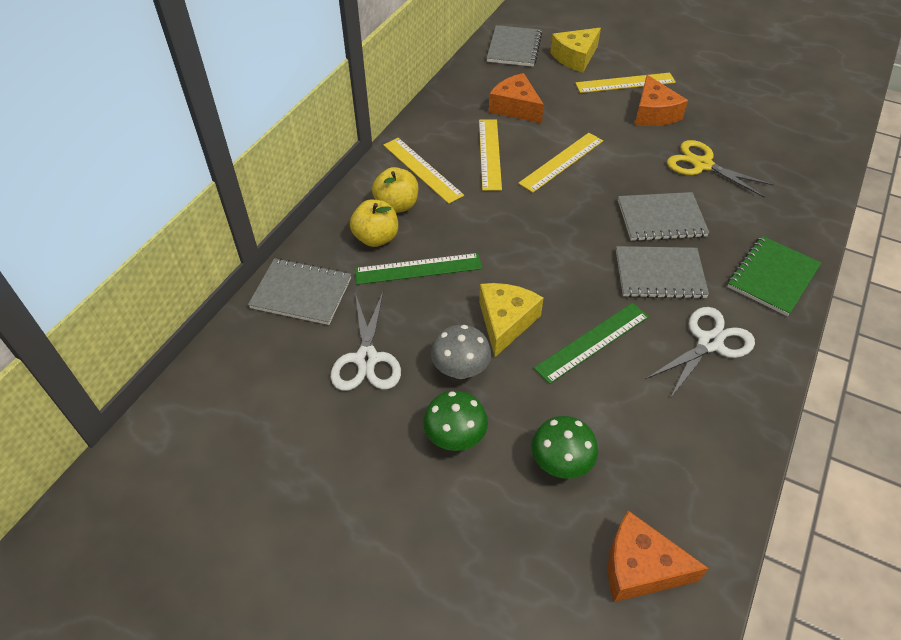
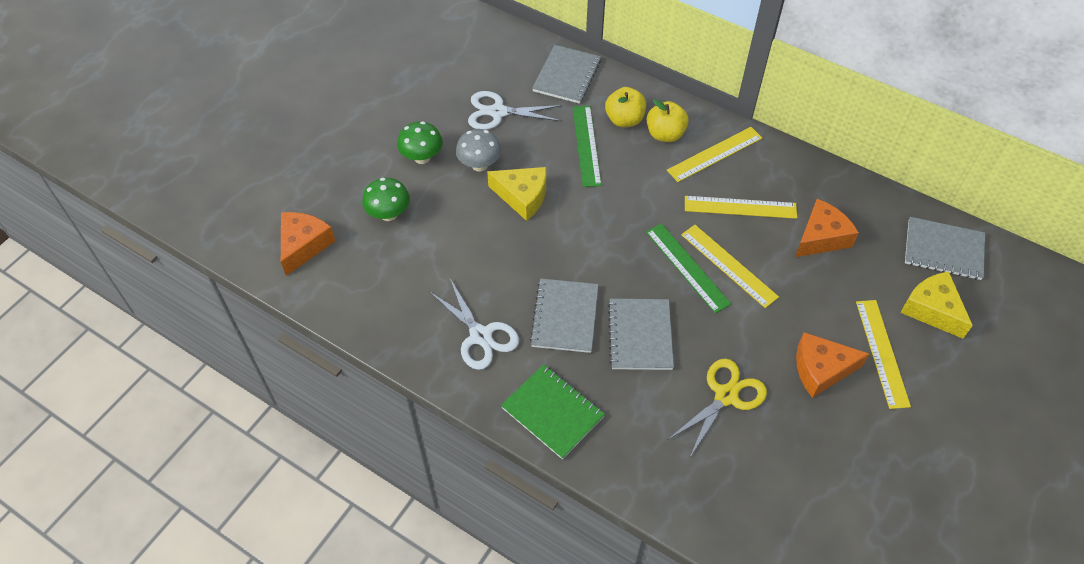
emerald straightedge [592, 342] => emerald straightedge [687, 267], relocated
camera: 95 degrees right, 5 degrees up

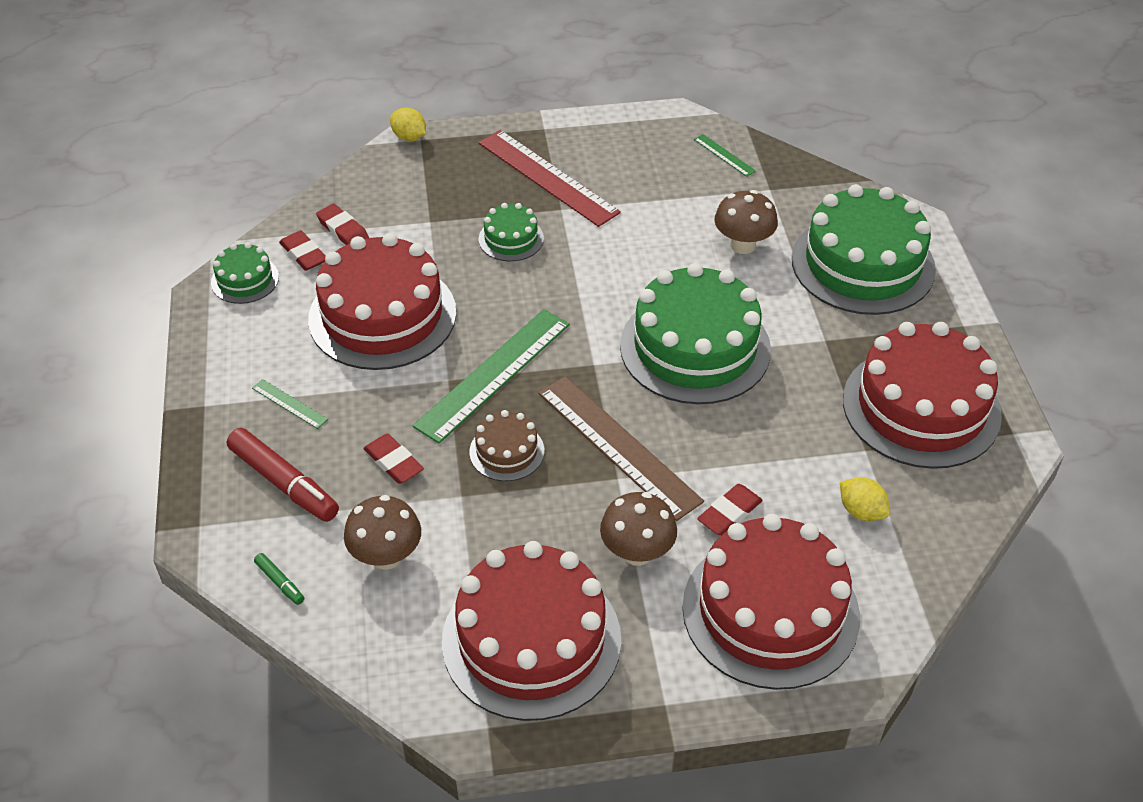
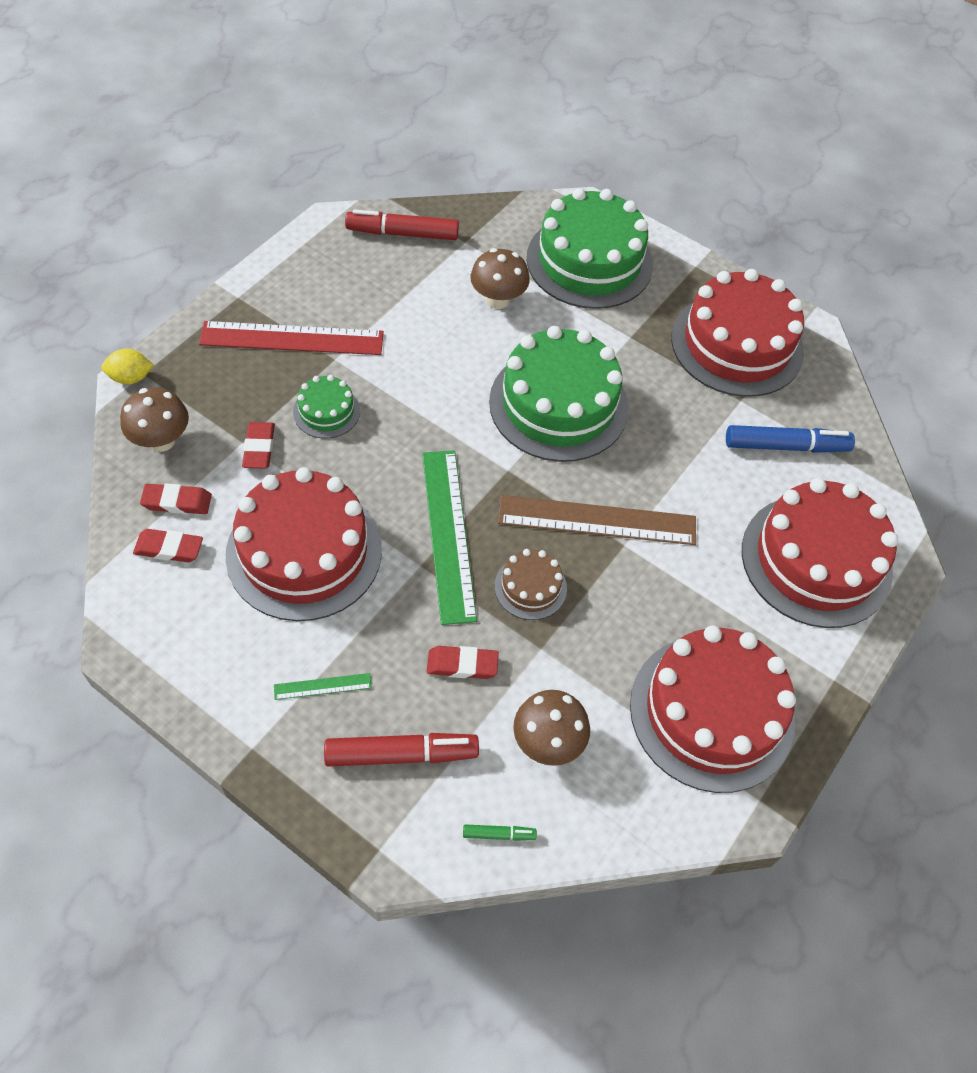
emerald cake [245, 280] => nothing
dark brown mushroom [637, 552] => dark brown mushroom [161, 440], relocated
crimson eraser [729, 513] => crimson eraser [259, 448], relocated
emerald straightedge [724, 155] => crimson marker pen [402, 233]
bright yellow toy lemon [861, 511] => cobalt marker pen [786, 446]
camera: 50 degrees left, 10 degrees up

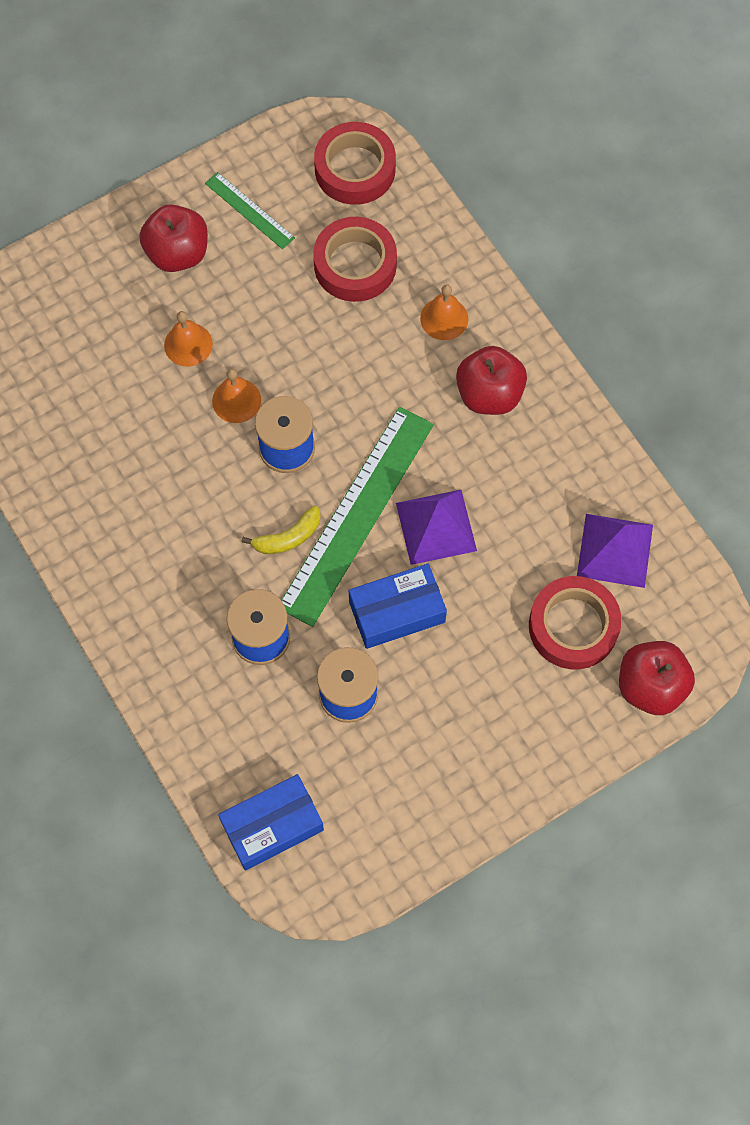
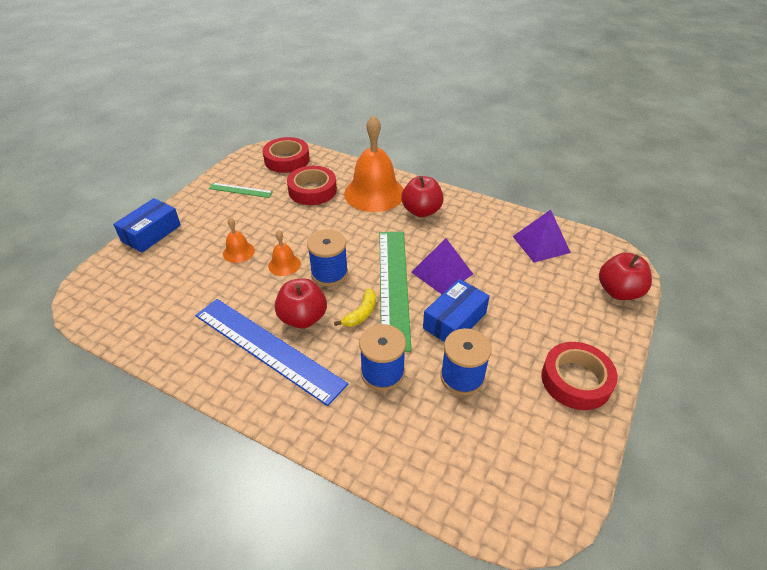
nothing => cobalt straightedge [267, 348]
crimson apple fruit [178, 253] => crimson apple fruit [303, 318], relocated
cobalt parcel [272, 826] => cobalt parcel [151, 233], relocated
crimson tape [573, 626] => crimson tape [576, 380], relocated
orange-coloured hand bell [444, 318] => orange-coloured hand bell [374, 193], x2.18
camera: 30 degrees left, 25 degrees down

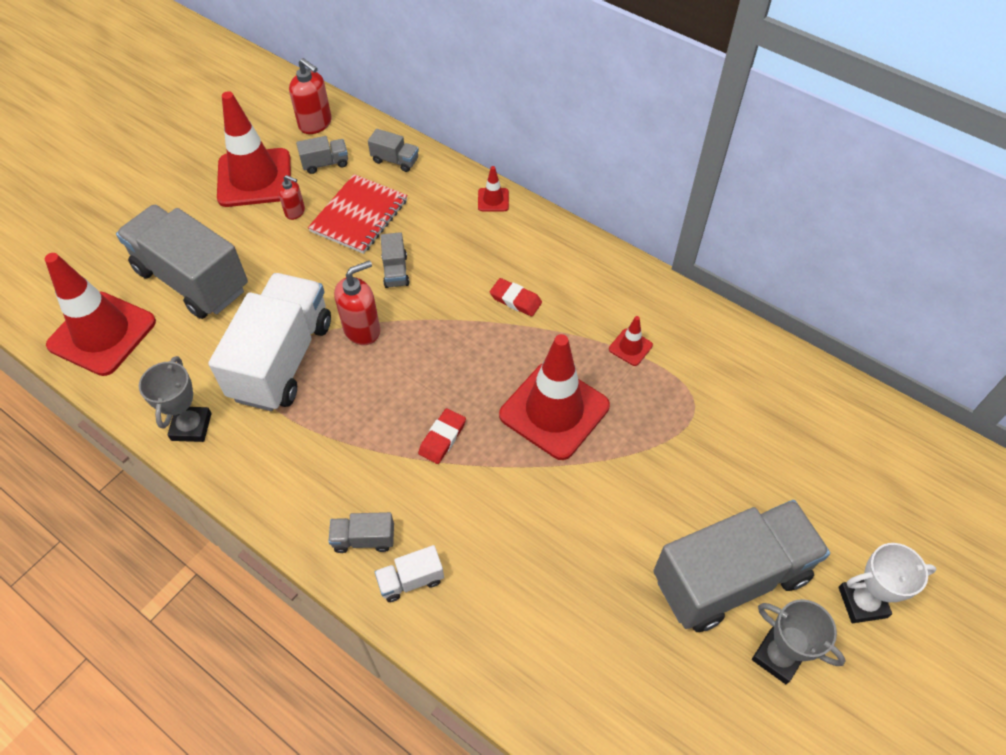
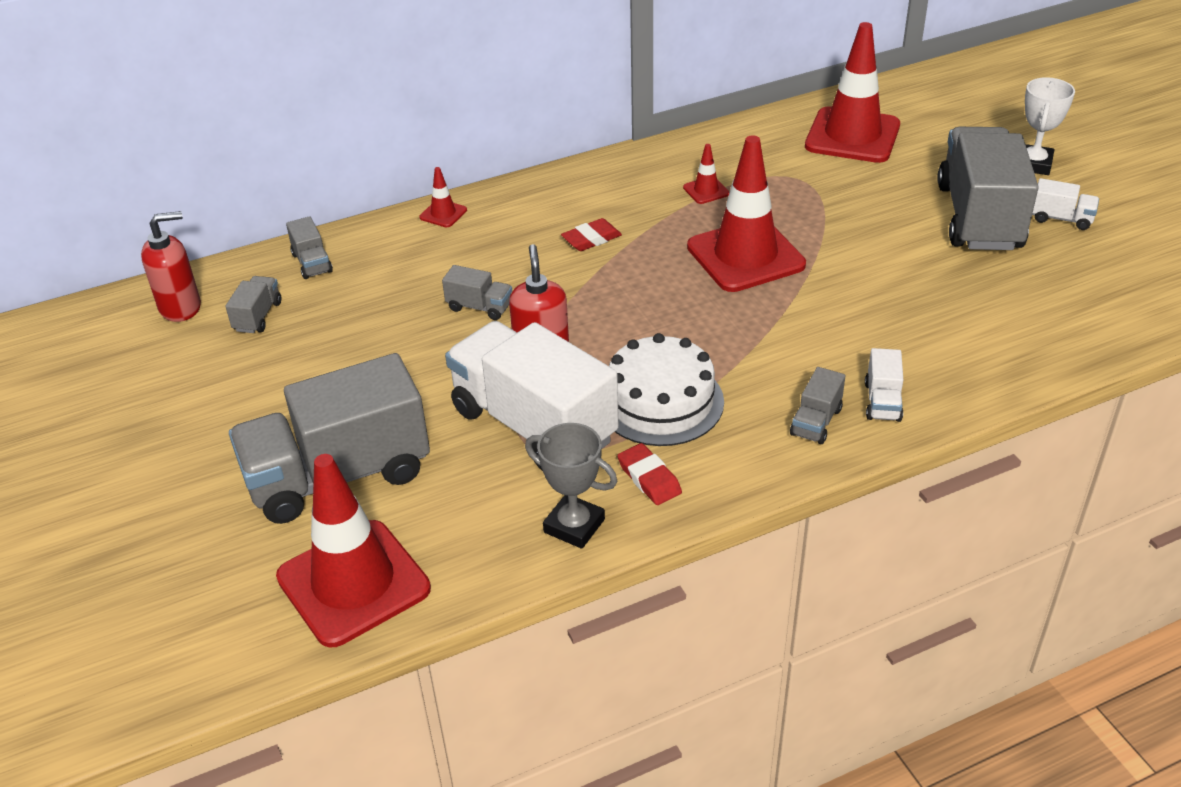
crimson pump bottle [295, 212] => nothing
crimson notepad [359, 216] => nothing
nothing => white cake [660, 401]
crimson safety cone [254, 178] => crimson safety cone [852, 136], relocated
crimson eraser [442, 438] => crimson eraser [649, 478], relocated
ash-grey award cup [778, 656] => white lorry [1061, 218]
ash-grey lorry [395, 160] => ash-grey lorry [312, 263], 105 degrees clockwise
camera: 60 degrees left, 15 degrees down

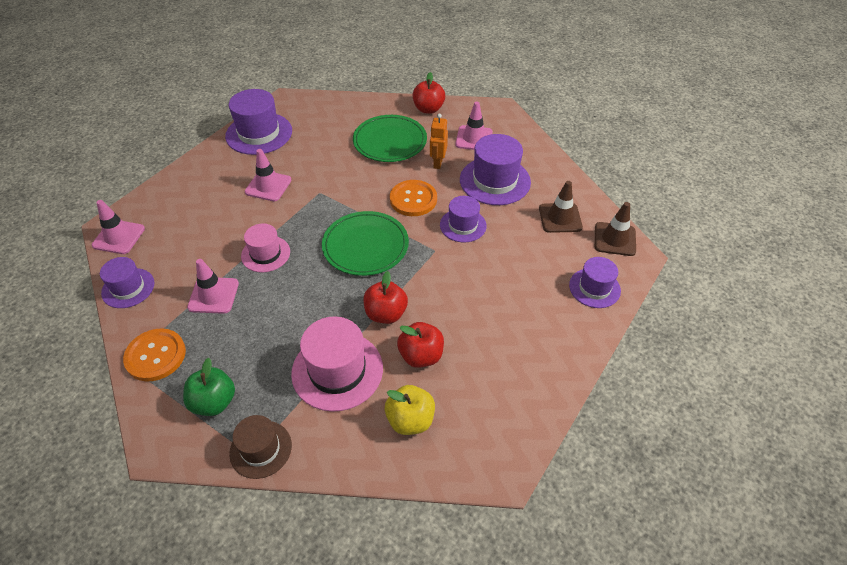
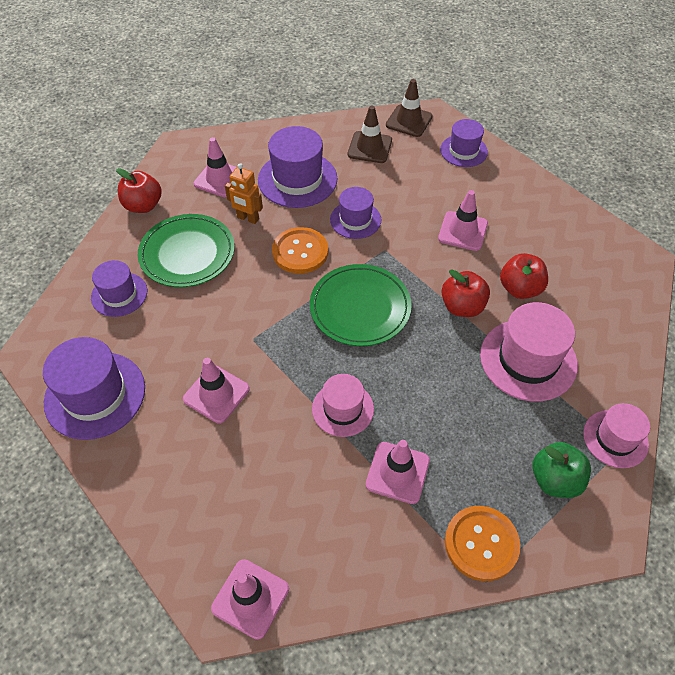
bright yellow apple fruit [410, 420] => nothing
nothing => rosy safety cone [463, 231]
violet top hat [128, 288] => violet top hat [119, 294], relocated
dark brown top hat [260, 449] => rosy top hat [615, 438]
camera: 75 degrees left, 5 degrees up

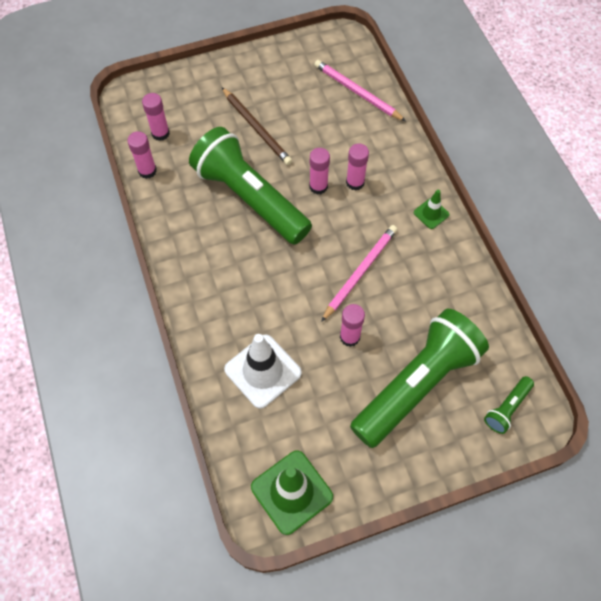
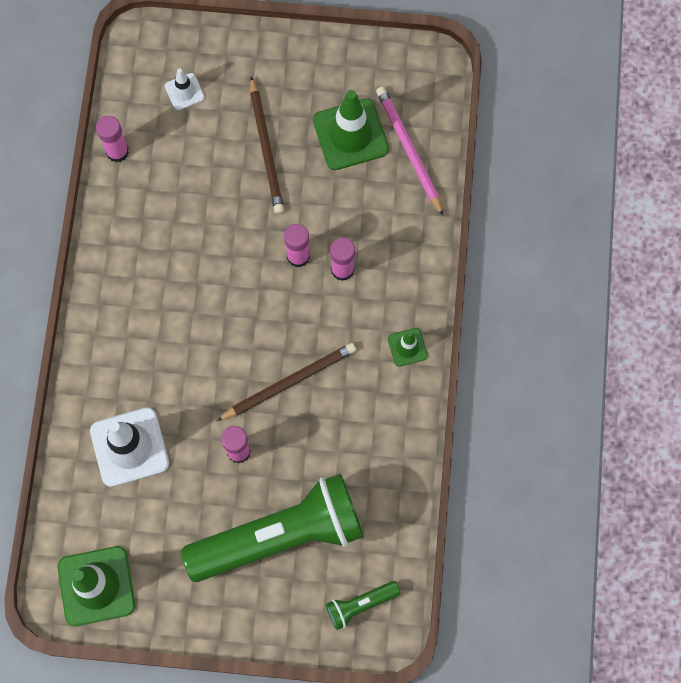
rosy glue [160, 133] => nothing
emerald flashlight [250, 198] => nothing
nothing => white safety cone [184, 92]
nothing => emerald safety cone [350, 134]
rosy lead pencil [360, 272] => dark brown lead pencil [289, 382]
camera: 25 degrees right, 10 degrees up

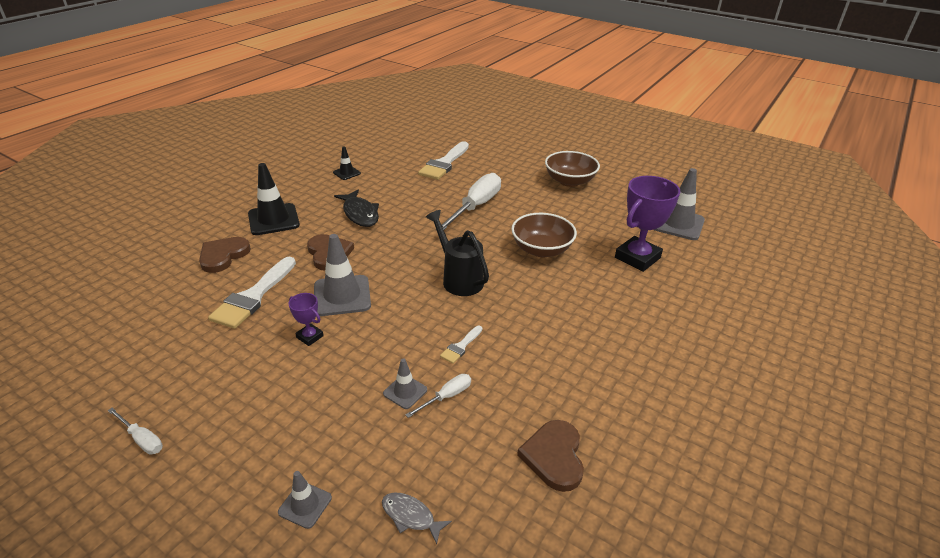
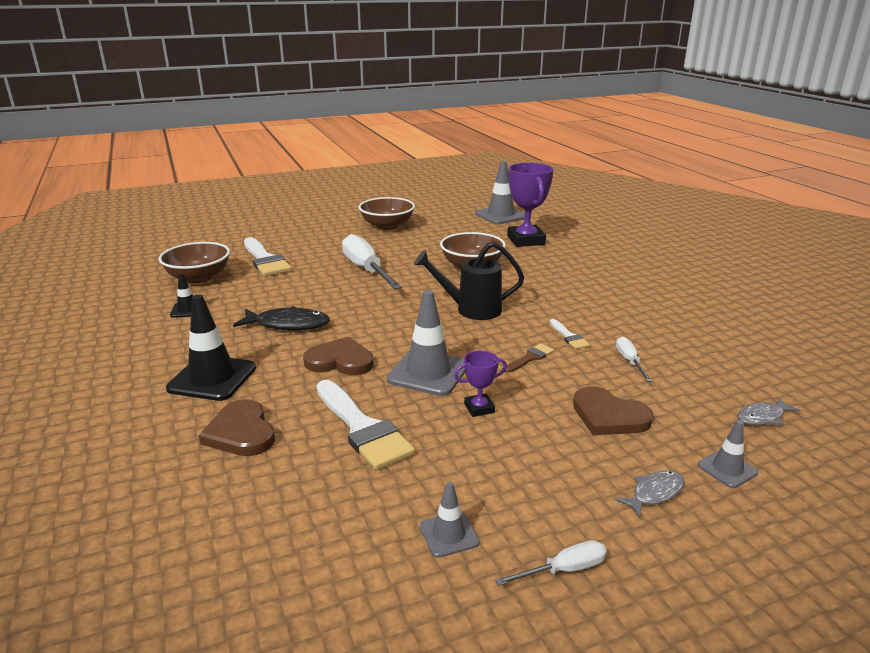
nothing => dark brown bowl [199, 277]
nothing => dark brown paint brush [530, 358]
nothing => ash-grey fish [654, 493]
ash-grey safety cone [405, 392] => ash-grey safety cone [449, 534], relocated
dark brown heart [554, 456] => dark brown heart [609, 416], relocated
camera: 55 degrees left, 10 degrees down

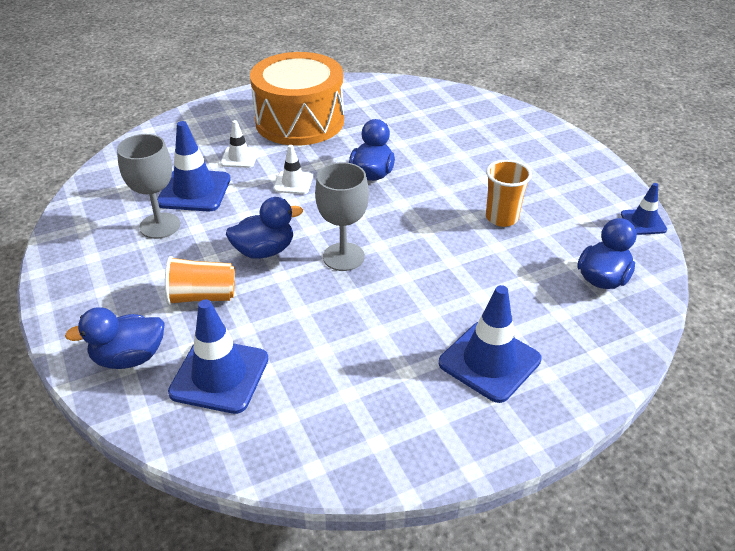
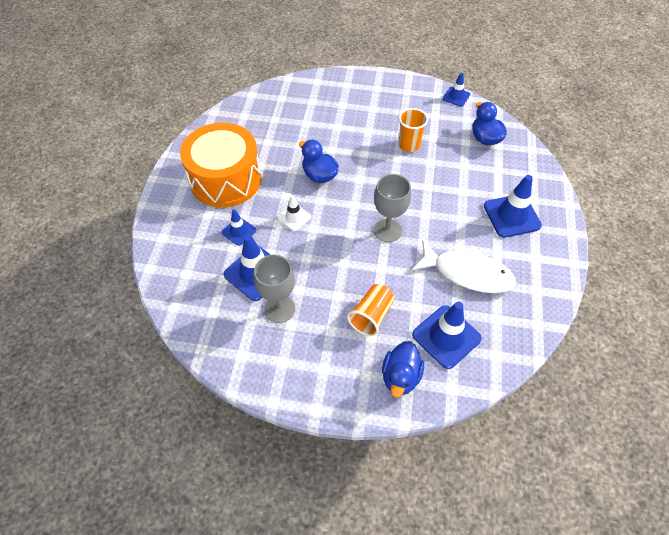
cobalt rubber duck [264, 251] => nothing
nothing => white fish [468, 273]
white safety cone [239, 157] => cobalt safety cone [239, 231]
camera: 55 degrees left, 15 degrees up

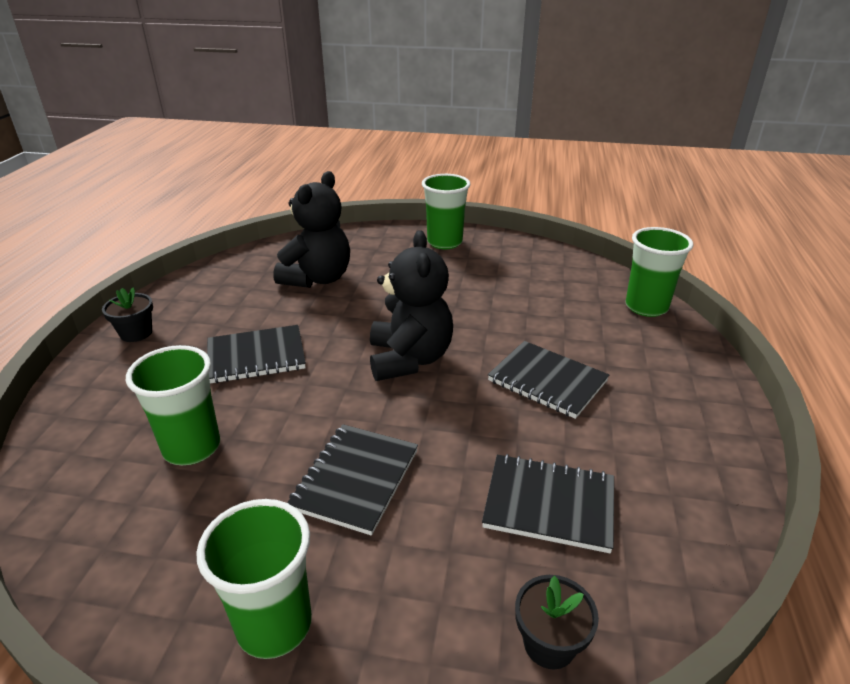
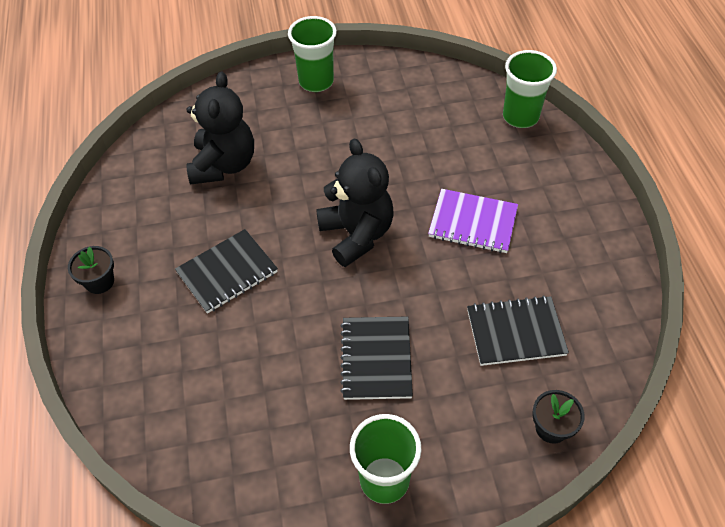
emerald cup [192, 447] => nothing
black notepad [547, 381] => violet notepad [473, 223]
camera: 20 degrees left, 20 degrees up

